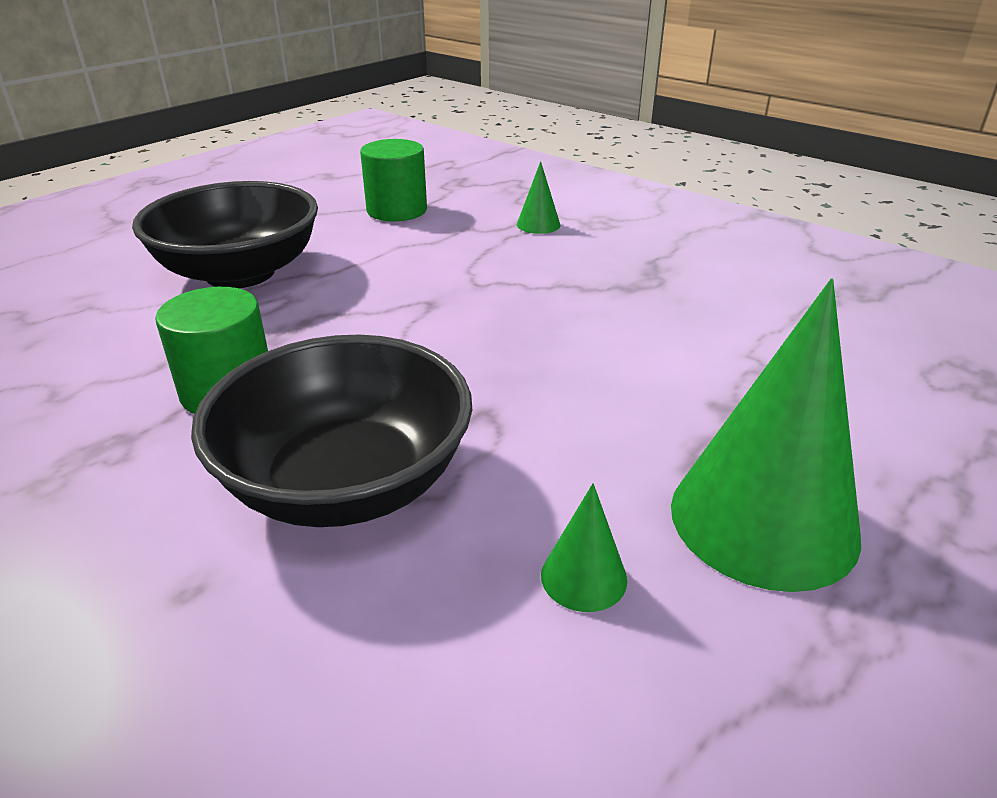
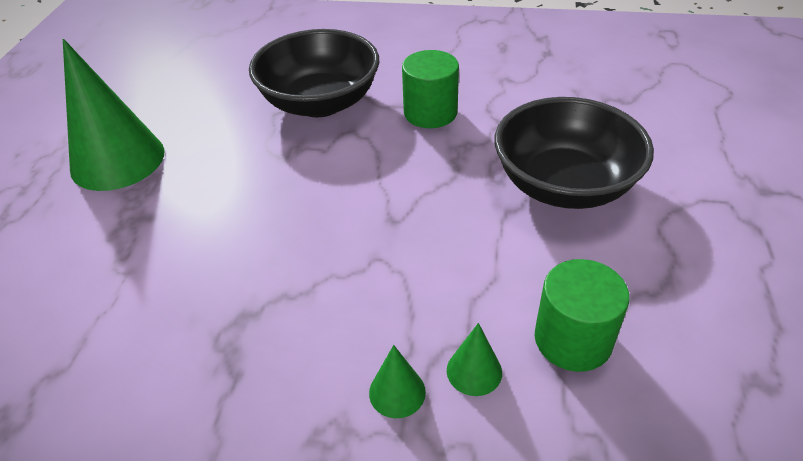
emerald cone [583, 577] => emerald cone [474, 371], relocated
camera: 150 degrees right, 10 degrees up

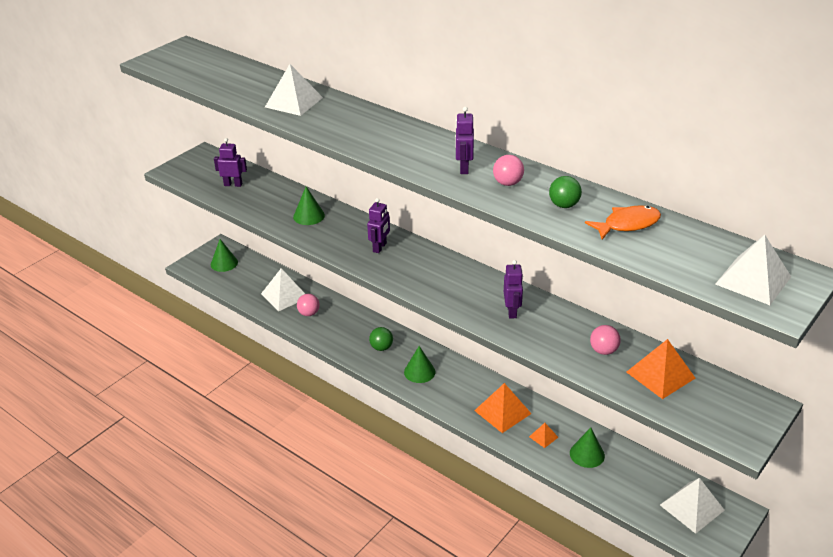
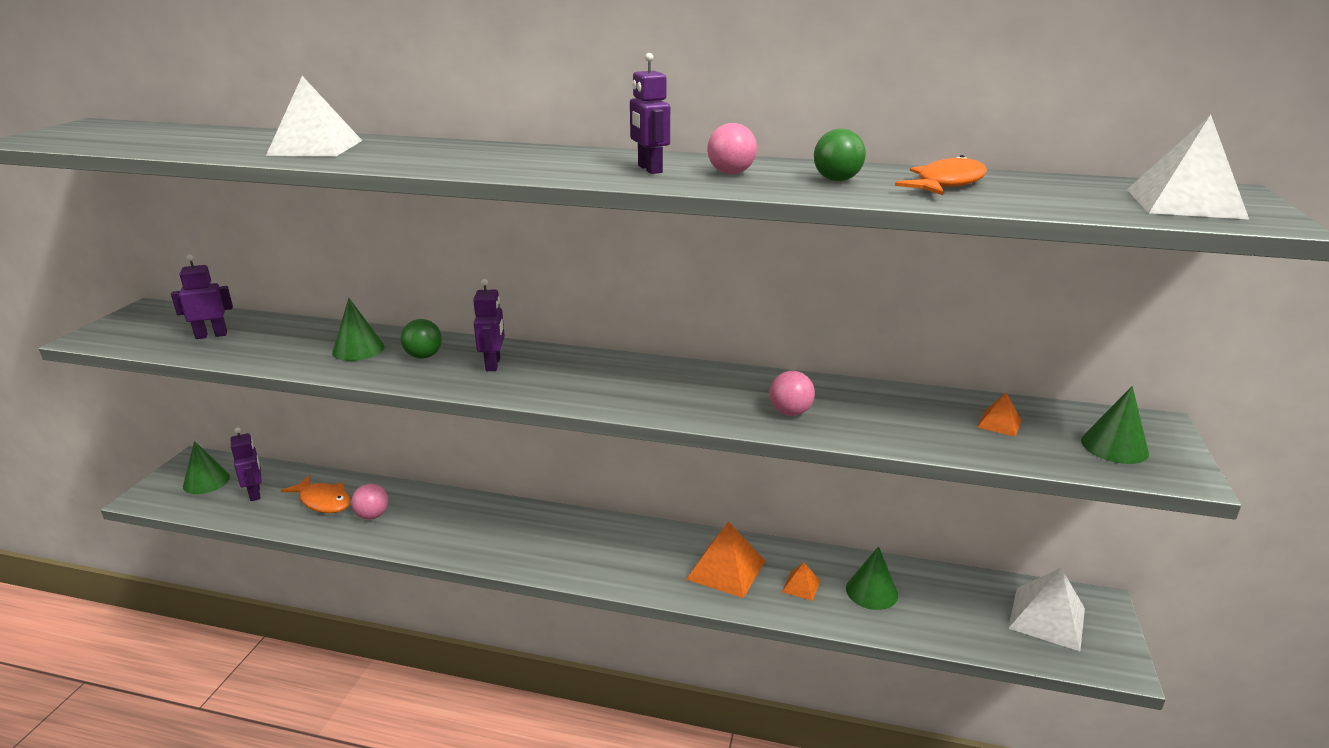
emerald play ball [381, 347] => emerald play ball [424, 356], relocated
emerald cone [419, 372] => emerald cone [1114, 446], relocated
violet toy robot [512, 311] => violet toy robot [255, 493], relocated
rosy play ball [603, 351] => rosy play ball [790, 412], relocated
white pyramid shape [284, 295] => orange-coloured fish [323, 501]
orange-coloured pyramid shape [660, 375] => orange-coloured pyramid shape [999, 423], x0.50
camera: 25 degrees left, 10 degrees down

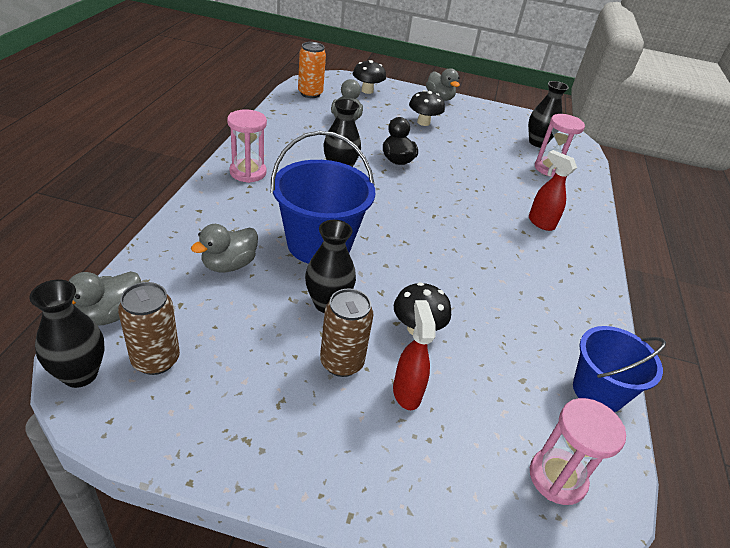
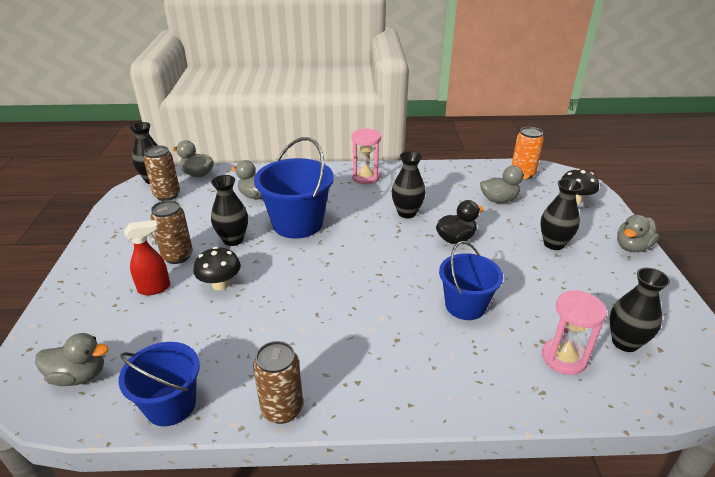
crimson sprayer [540, 223] => nothing
nothing => dark brown can [282, 409]
nothing => cobalt bucket [465, 305]
black mushroom [423, 122] => black vase [553, 244]
rosy sandglass [557, 478] => ash-grey rubber duck [79, 376]
camera: 80 degrees right, 5 degrees down

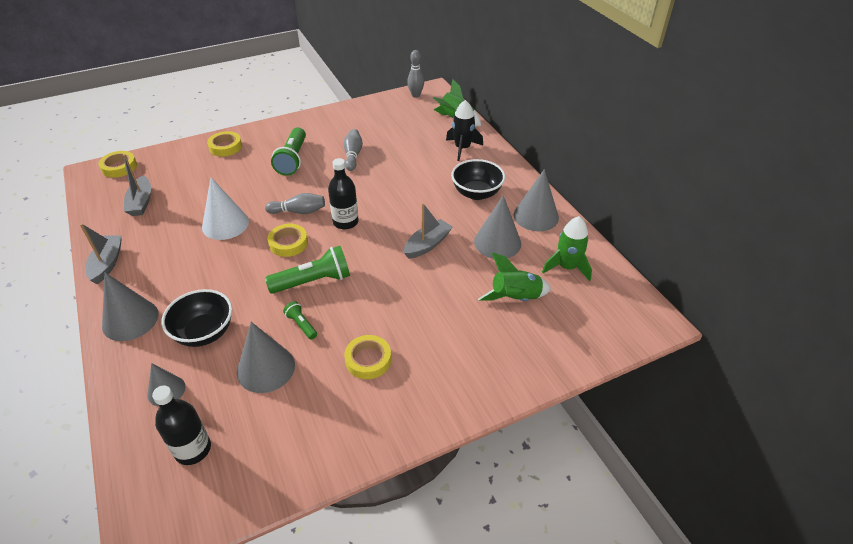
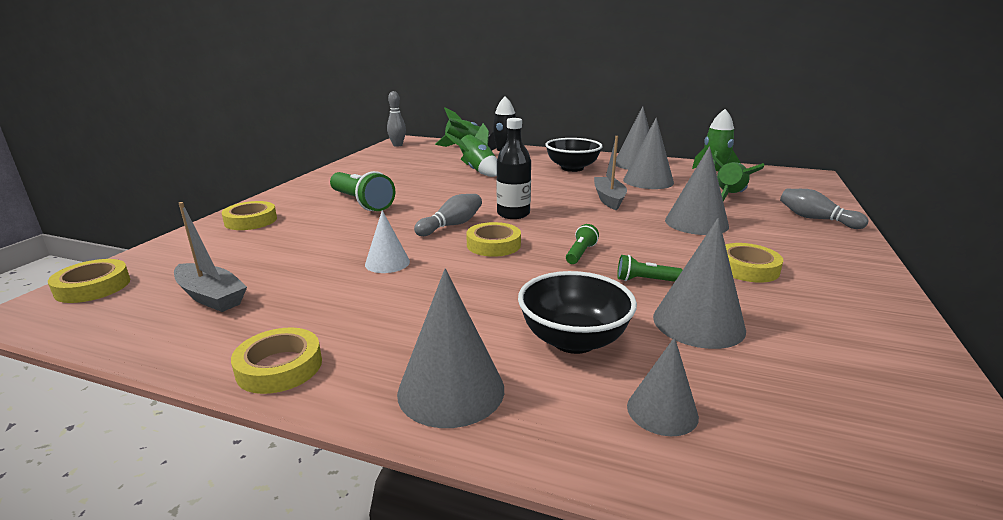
black bottle [193, 449] => nothing
nothing => emerald spaceship [477, 171]
nothing => ash-grey cone [696, 223]
ash-grey skittle [353, 155] => ash-grey skittle [816, 219], relocated
ash-grey toy boat [107, 263] => bright yellow tape [279, 367]
white cone [225, 224] => white cone [387, 263], x0.62
emerald flashlight [313, 281] => emerald flashlight [580, 253], x0.51
camera: 45 degrees left, 20 degrees down

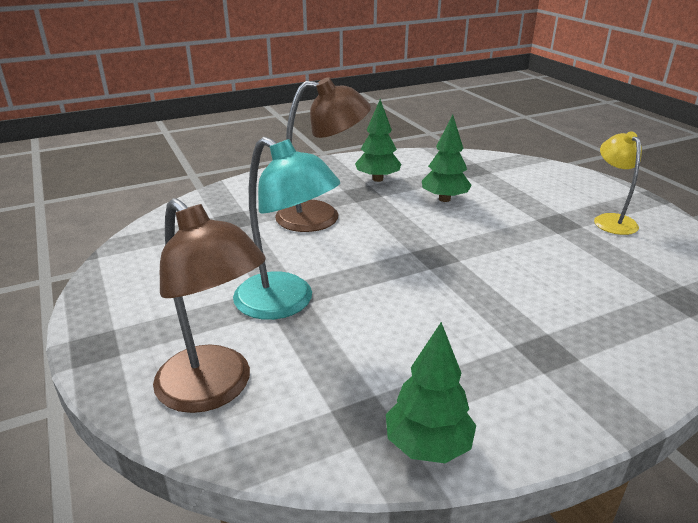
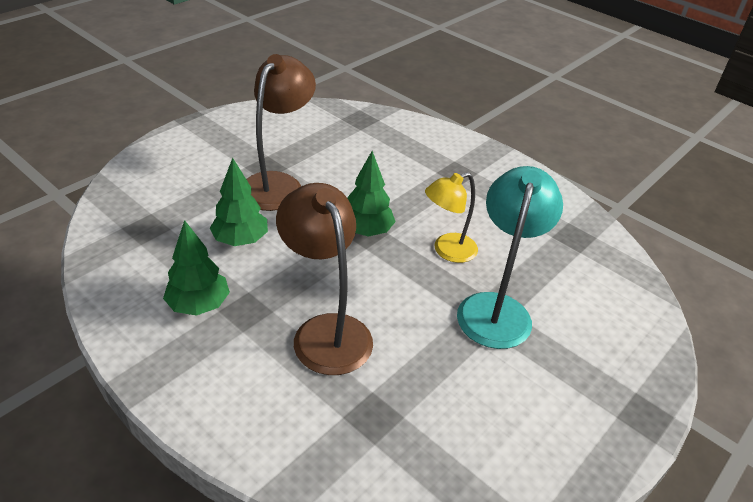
dark brown lamp [214, 390] => dark brown lamp [278, 184], relocated
emerald fir tree [427, 445] => emerald fir tree [366, 231], relocated
bright yellow lamp [611, 220] => bright yellow lamp [447, 251], relocated
camera: 115 degrees left, 10 degrees up

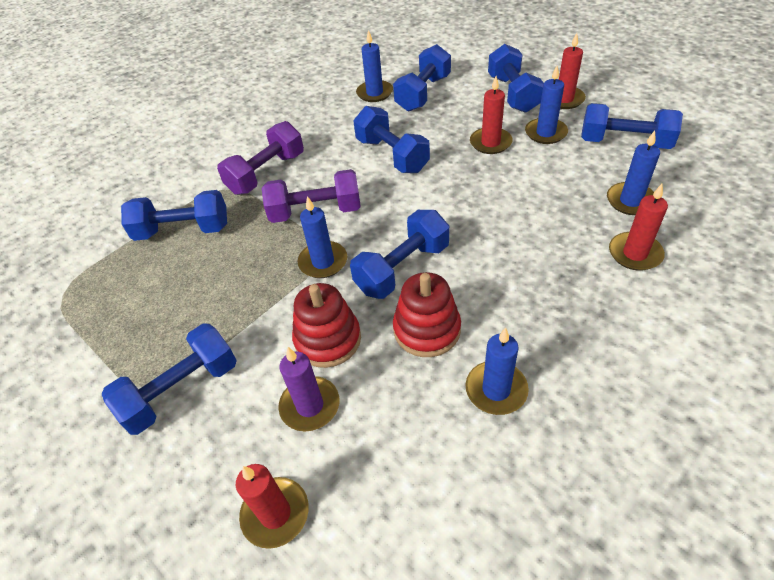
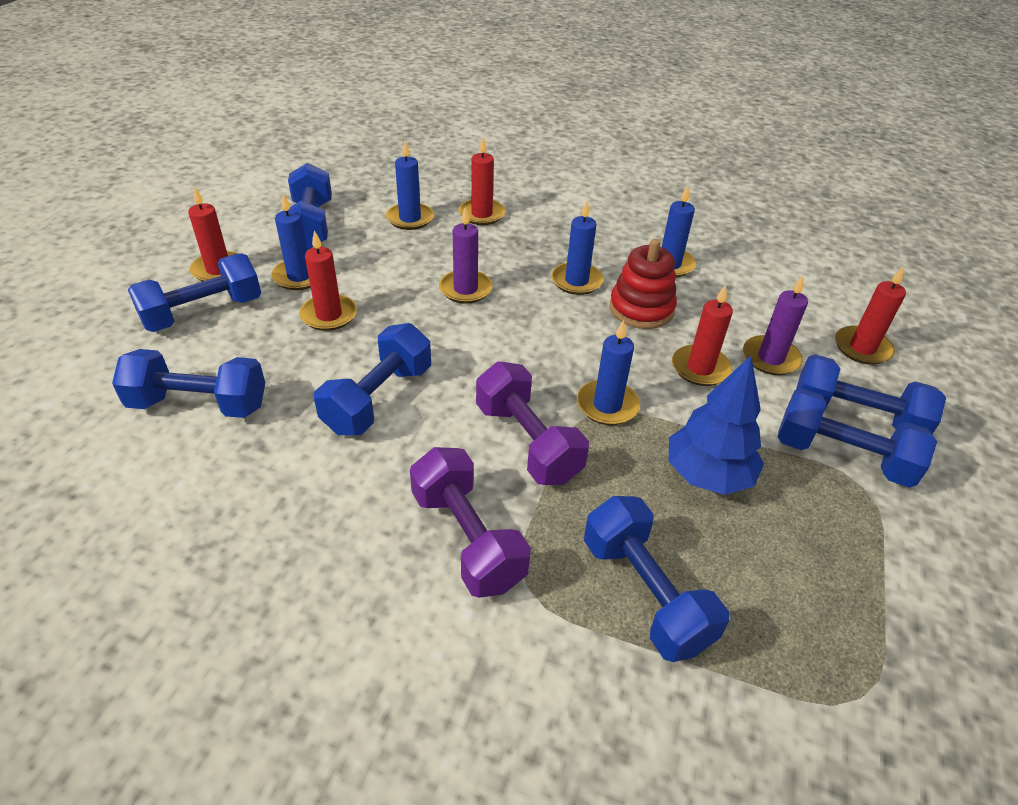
nothing => violet pillar candle [465, 289]
nothing => cobalt fir tree [708, 475]
cobalt hand weight [402, 268] => cobalt hand weight [855, 417], relocated
cobalt pillar candle [374, 93] => cobalt pillar candle [576, 281], relocated
crimson stacking toy [328, 339] => crimson pillar candle [700, 368]
violet hand weight [266, 173] => violet hand weight [467, 539], 45 degrees clockwise
camera: 120 degrees left, 5 degrees down

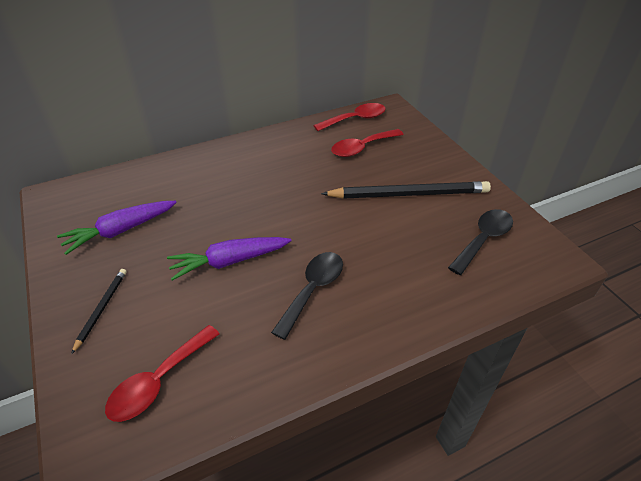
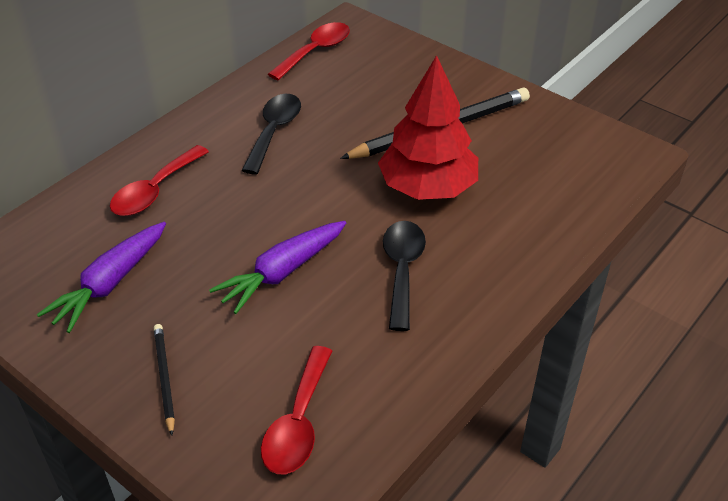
nothing => crimson fir tree [427, 187]
crimson teaspoon [362, 148] => crimson teaspoon [155, 191], relocated
black teaspoon [483, 239] => black teaspoon [274, 131], relocated
camera: 25 degrees left, 0 degrees up

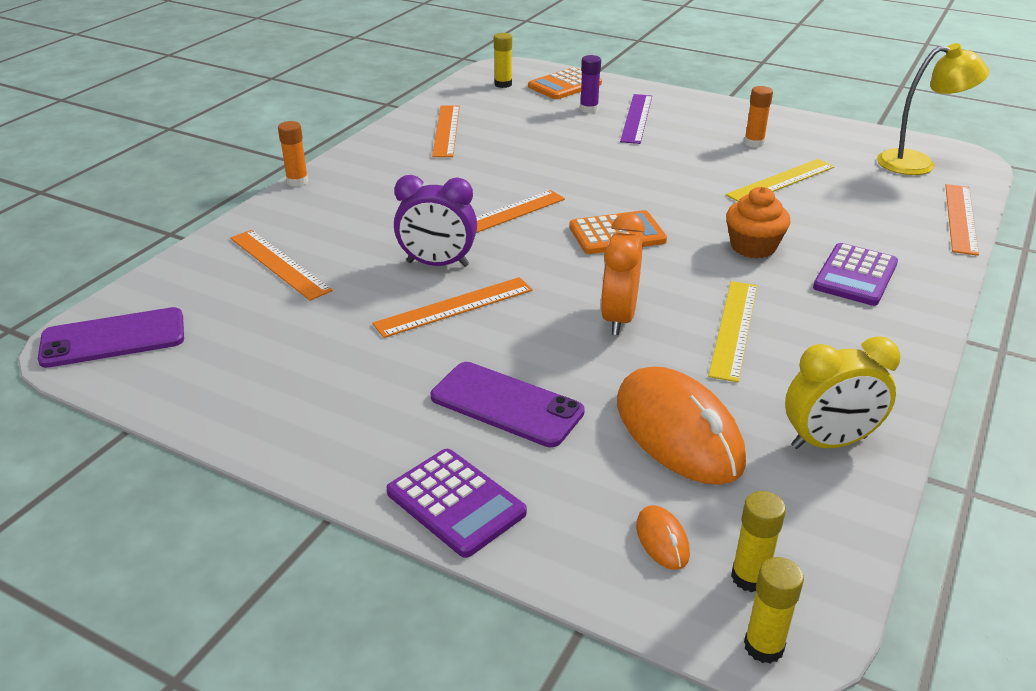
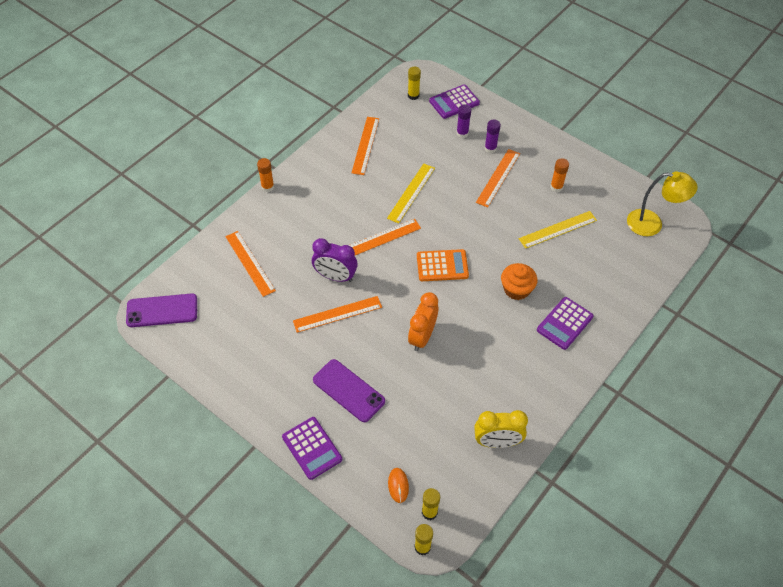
orange-coloured PC mouse [678, 432] => nothing
bright yellow straightedge [734, 329] => bright yellow straightedge [411, 193], relocated
orange-coloured straightedge [961, 218] => orange-coloured straightedge [498, 177], relocated
violet straightedge [637, 118] => violet glue [490, 148]
orange-coloured pocket calculator [564, 85] => violet pocket calculator [454, 102]
camera: 10 degrees right, 20 degrees up

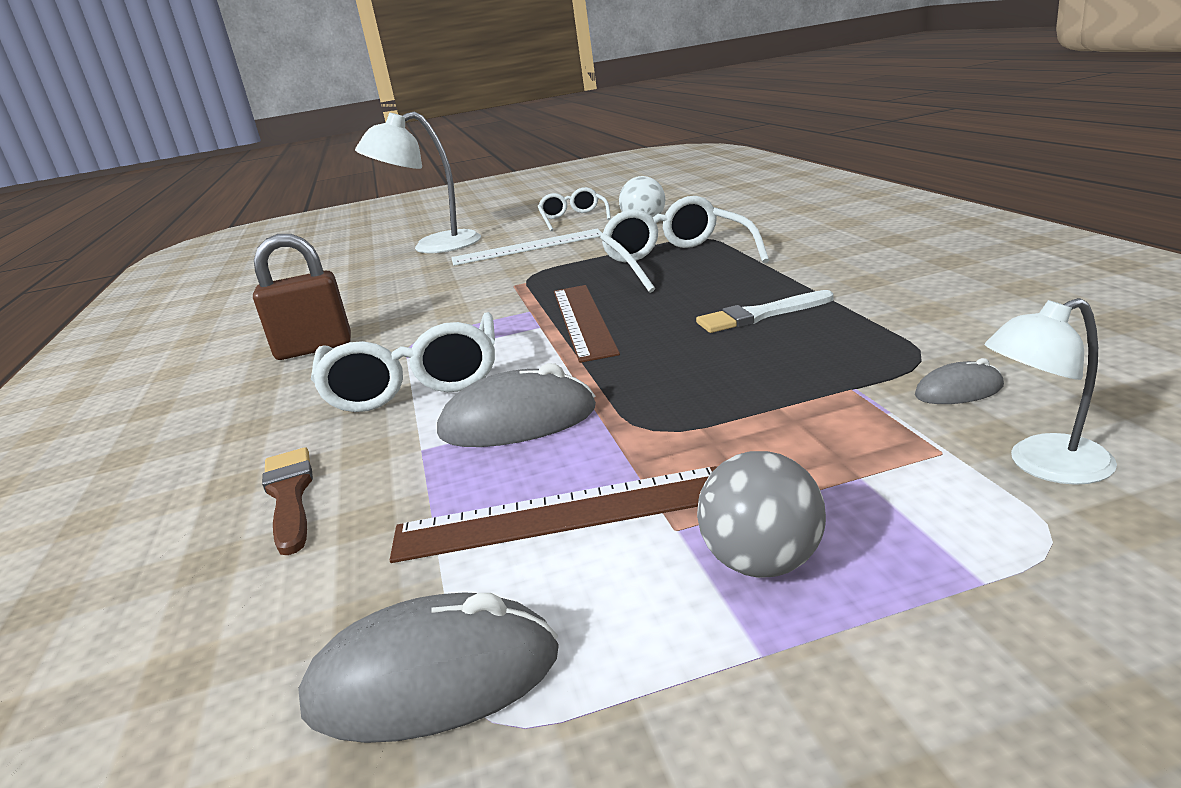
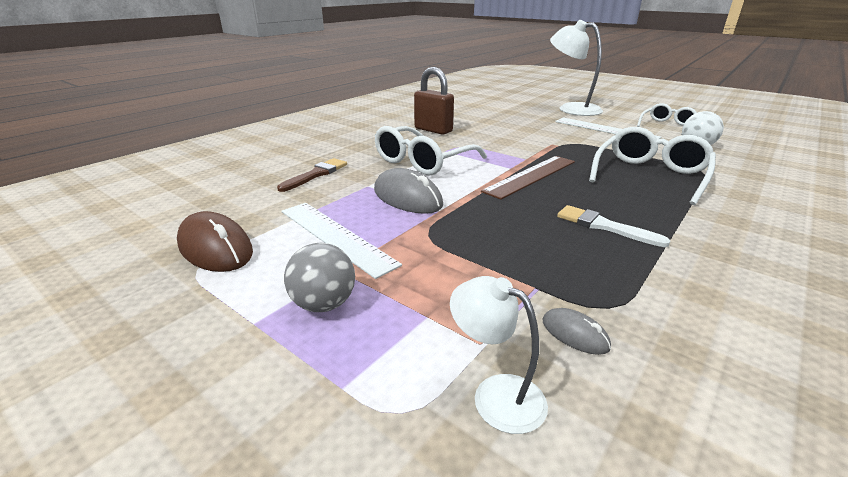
ash-grey PC mouse [433, 679] => dark brown PC mouse [215, 248]
dark brown straightedge [560, 514] => white straightedge [335, 236]
camera: 50 degrees right, 5 degrees up

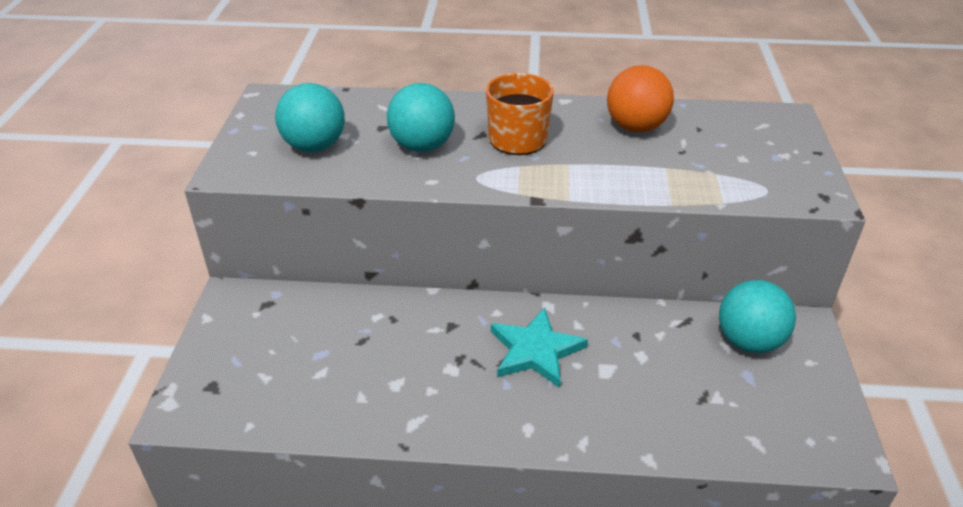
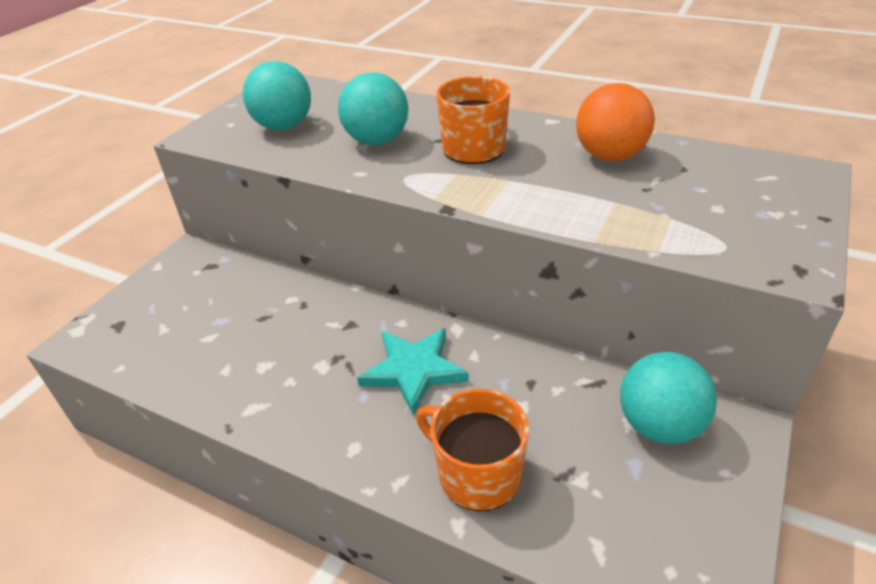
nothing => orange-coloured coffee mug [477, 474]
camera: 25 degrees right, 0 degrees up

